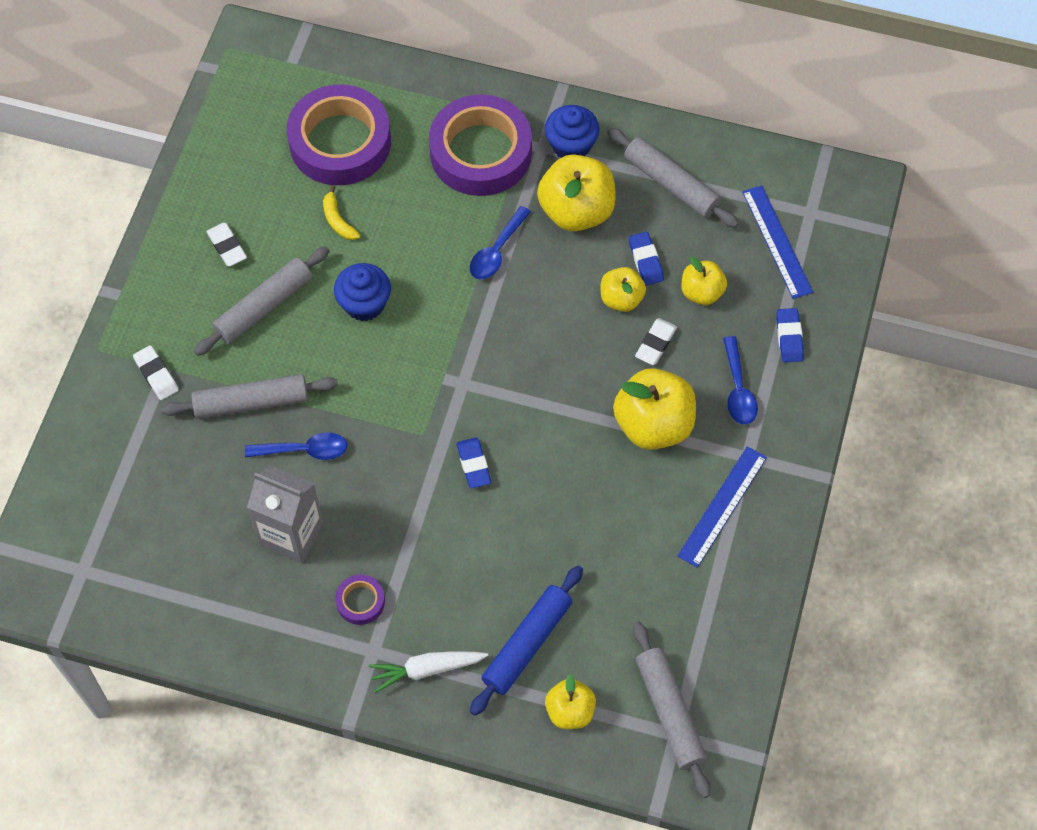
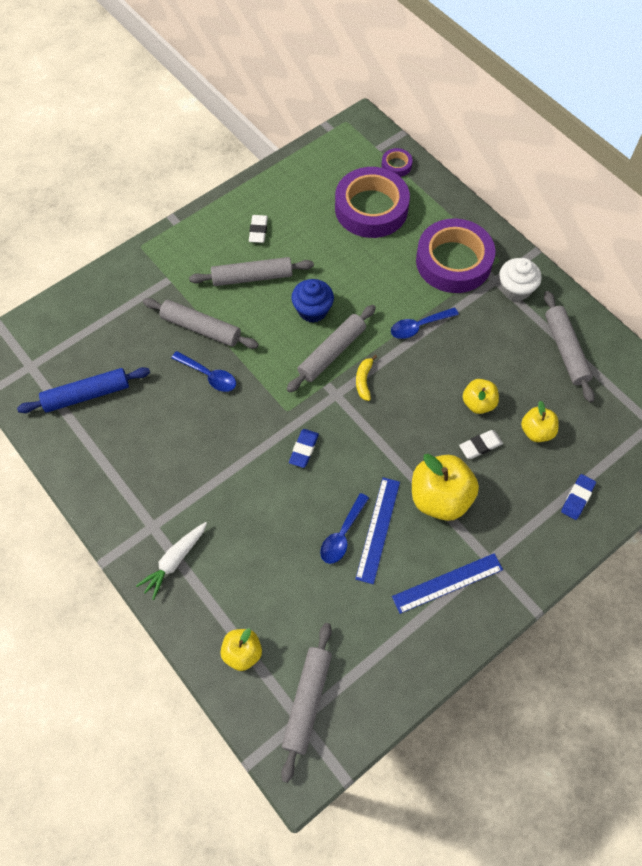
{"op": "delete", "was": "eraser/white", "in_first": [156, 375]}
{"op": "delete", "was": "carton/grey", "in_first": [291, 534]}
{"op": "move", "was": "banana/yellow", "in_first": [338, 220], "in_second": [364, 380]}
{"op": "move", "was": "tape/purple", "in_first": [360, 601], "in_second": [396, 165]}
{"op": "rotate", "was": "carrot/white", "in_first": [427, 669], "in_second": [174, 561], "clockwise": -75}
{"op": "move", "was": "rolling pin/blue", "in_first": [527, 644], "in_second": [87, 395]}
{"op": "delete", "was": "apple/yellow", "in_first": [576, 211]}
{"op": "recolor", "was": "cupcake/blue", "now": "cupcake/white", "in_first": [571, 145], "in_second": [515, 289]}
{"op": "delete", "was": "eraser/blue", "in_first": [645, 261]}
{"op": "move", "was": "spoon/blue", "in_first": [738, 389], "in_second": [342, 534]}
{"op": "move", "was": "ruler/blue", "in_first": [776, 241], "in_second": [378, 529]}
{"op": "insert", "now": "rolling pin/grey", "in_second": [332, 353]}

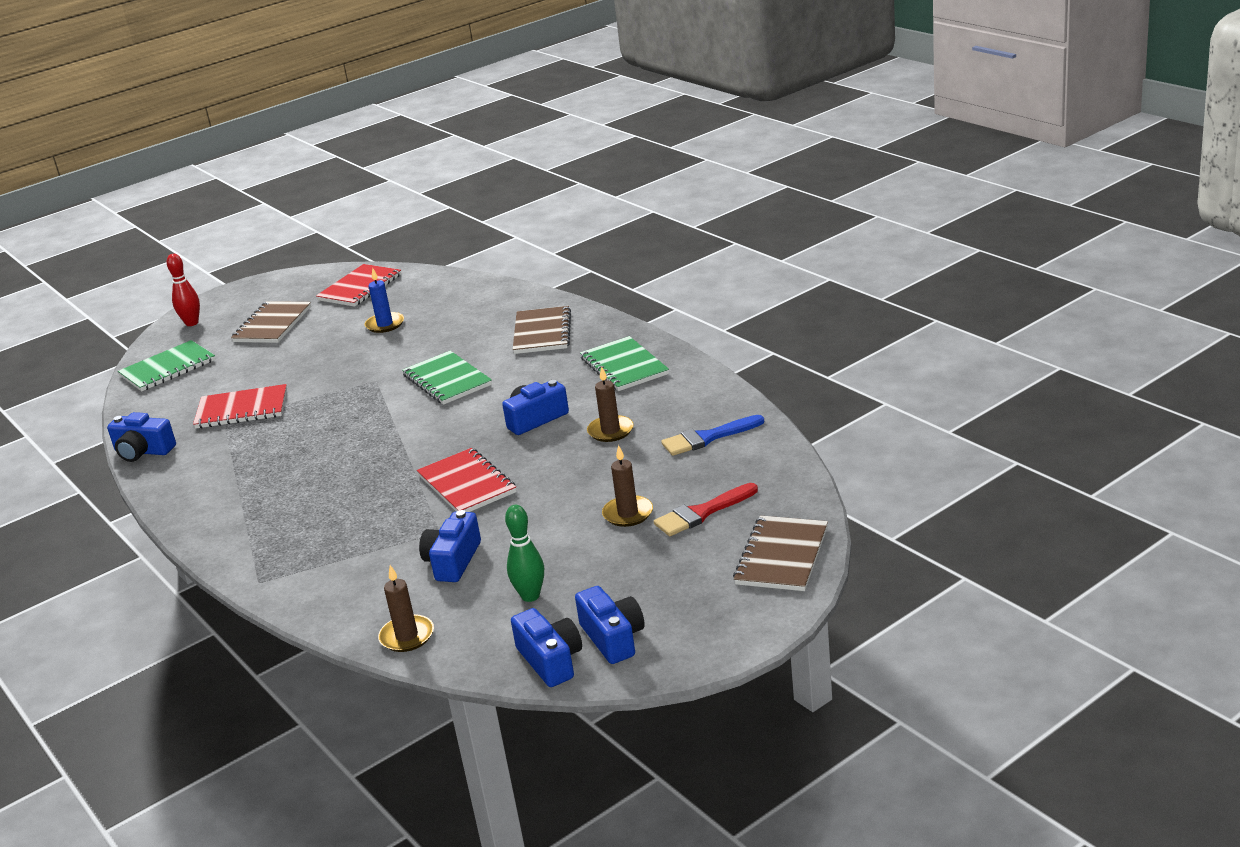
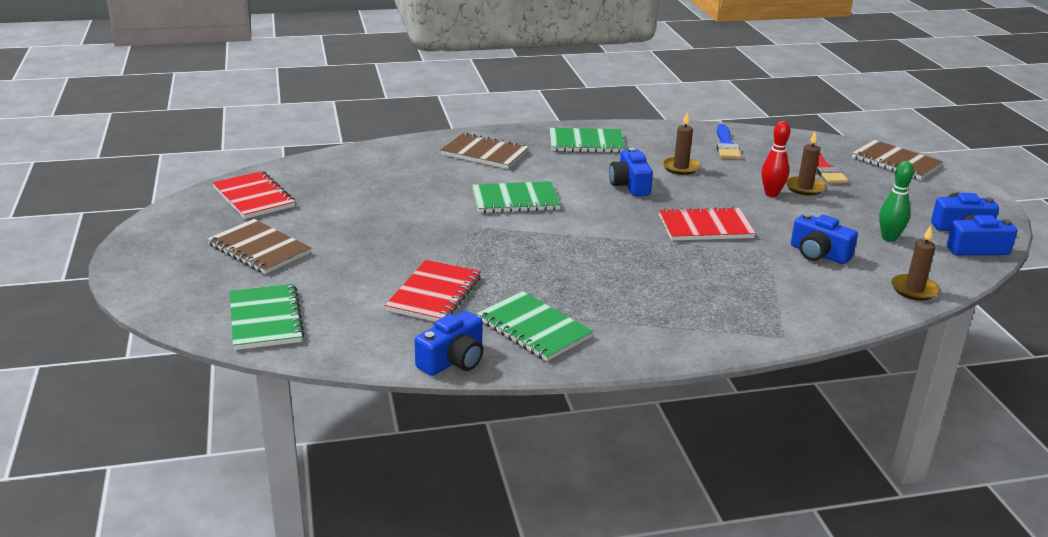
{"op": "move", "was": "bowling pin/red", "in_first": [192, 323], "in_second": [771, 194]}
{"op": "delete", "was": "candle/blue", "in_first": [385, 324]}
{"op": "insert", "now": "notebook/green", "in_second": [533, 328]}

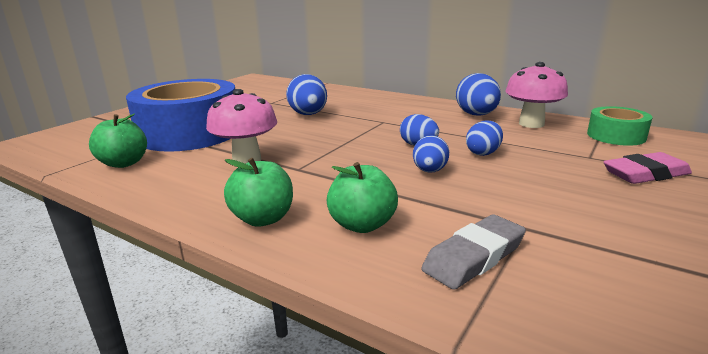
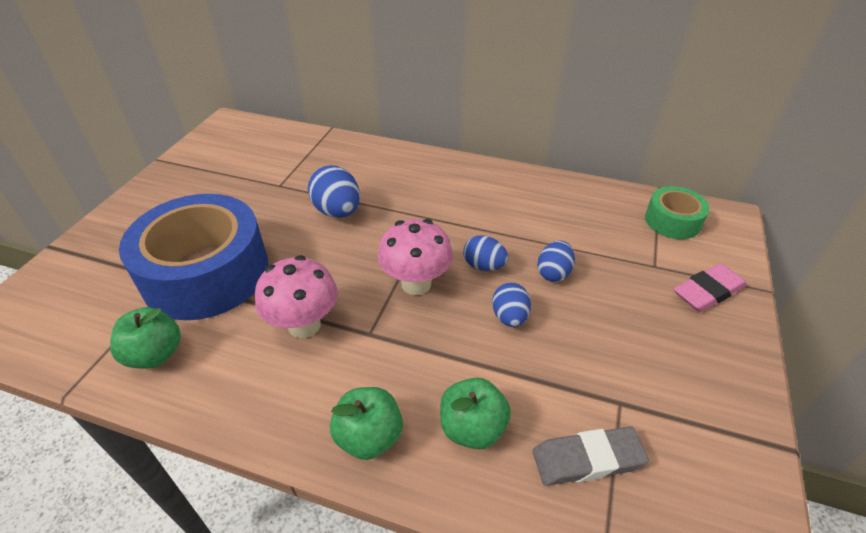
{"op": "rotate", "was": "eraser/grey", "in_first": [474, 257], "in_second": [587, 459], "clockwise": 45}
{"op": "delete", "was": "egg/blue", "in_first": [476, 115]}
{"op": "move", "was": "mushroom/pink", "in_first": [531, 124], "in_second": [416, 284]}

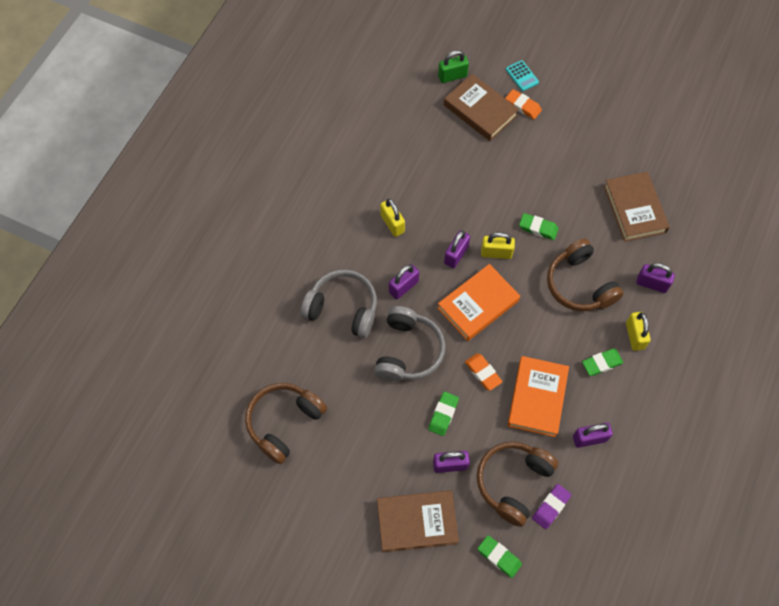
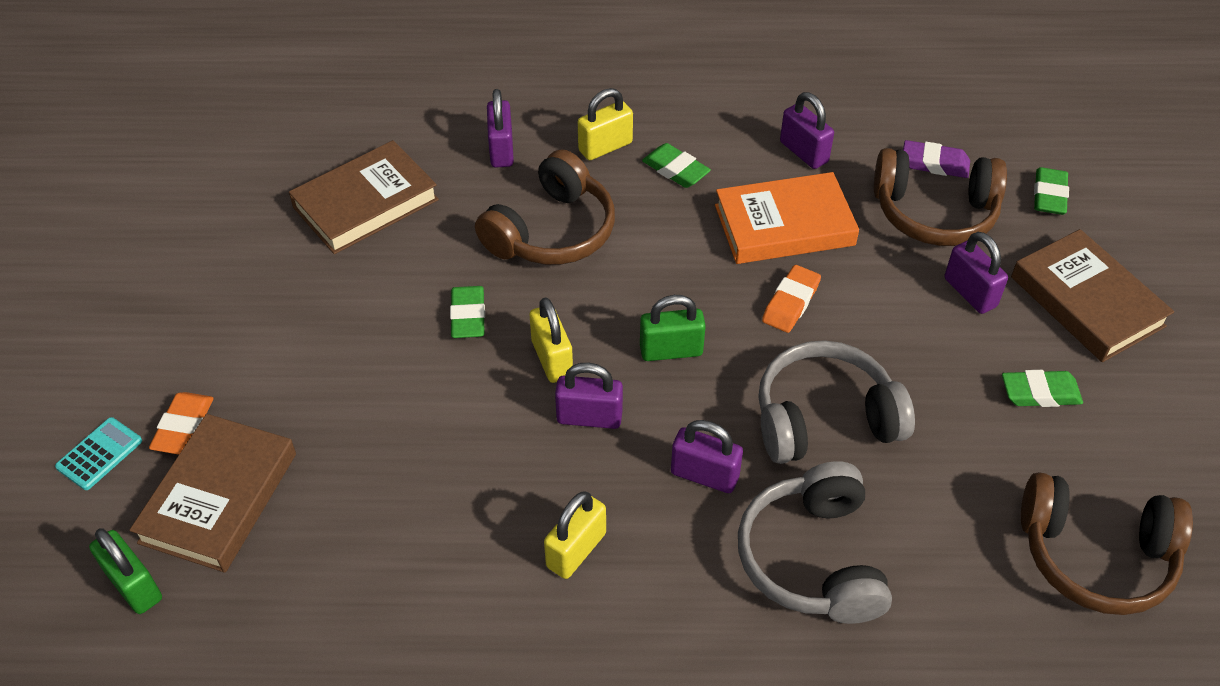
{"op": "move", "was": "eraser/green", "in_first": [443, 414], "in_second": [1040, 393]}
{"op": "replace", "was": "book/orange", "now": "padlock/green", "in_first": [478, 304], "in_second": [671, 350]}

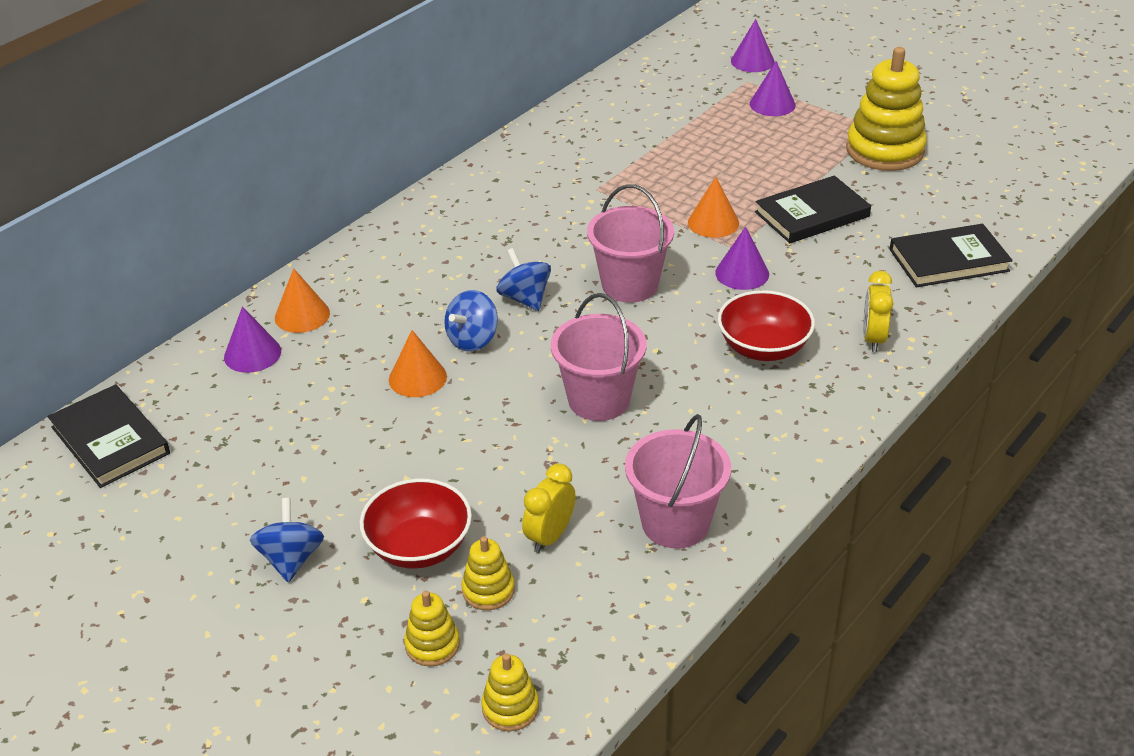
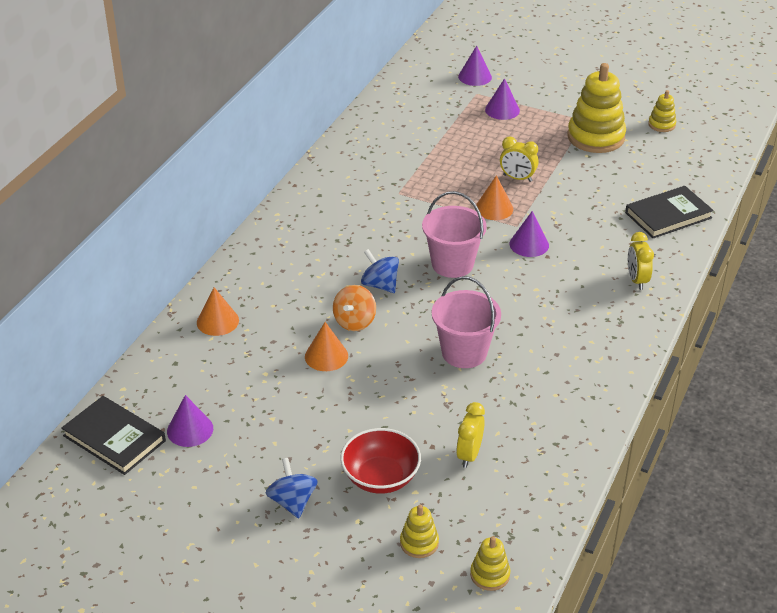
{"op": "move", "was": "cone/purple", "in_first": [252, 354], "in_second": [190, 429]}
{"op": "recolor", "was": "spinning top/blue", "now": "spinning top/orange", "in_first": [472, 339], "in_second": [354, 321]}
{"op": "move", "was": "stacking toy/yellow", "in_first": [488, 590], "in_second": [661, 125]}
{"op": "delete", "was": "bucket/pink", "in_first": [675, 523]}
{"op": "delete", "was": "bowl/red", "in_first": [763, 348]}
{"op": "delete", "was": "book/black", "in_first": [812, 214]}
{"op": "insert", "now": "clock/yellow", "in_second": [517, 178]}

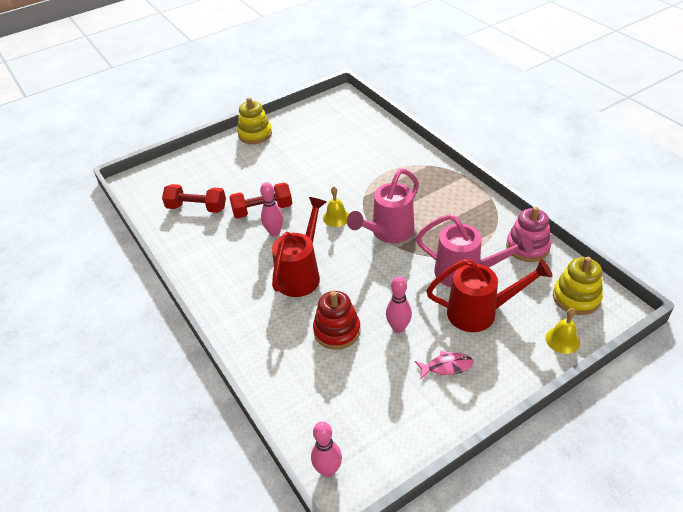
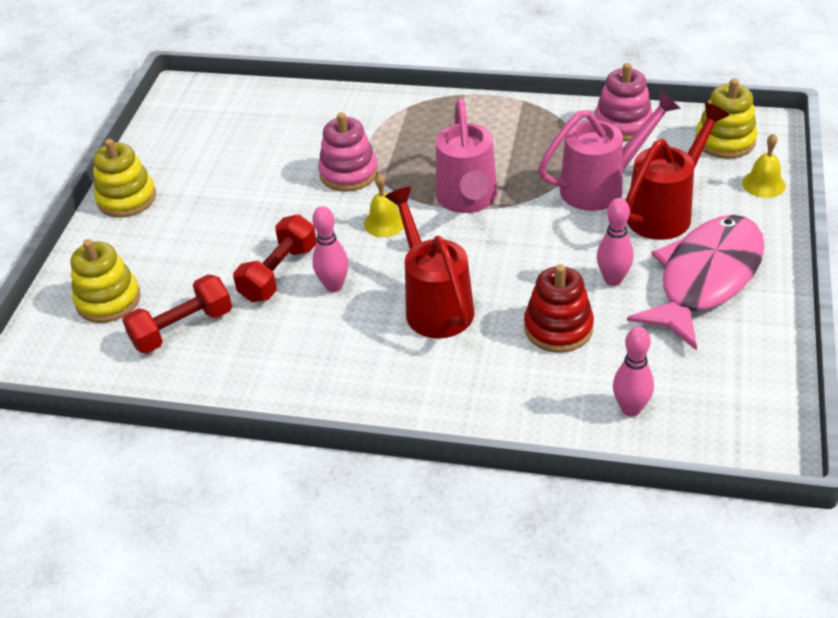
{"op": "move", "was": "bowling pin/pink", "in_first": [328, 470], "in_second": [630, 409]}
{"op": "resize", "was": "fish/pink", "in_first": [446, 366], "in_second": [705, 279], "ratio": 2.46}
{"op": "insert", "now": "stacking toy/yellow", "in_second": [108, 300]}
{"op": "insert", "now": "stacking toy/pink", "in_second": [349, 173]}

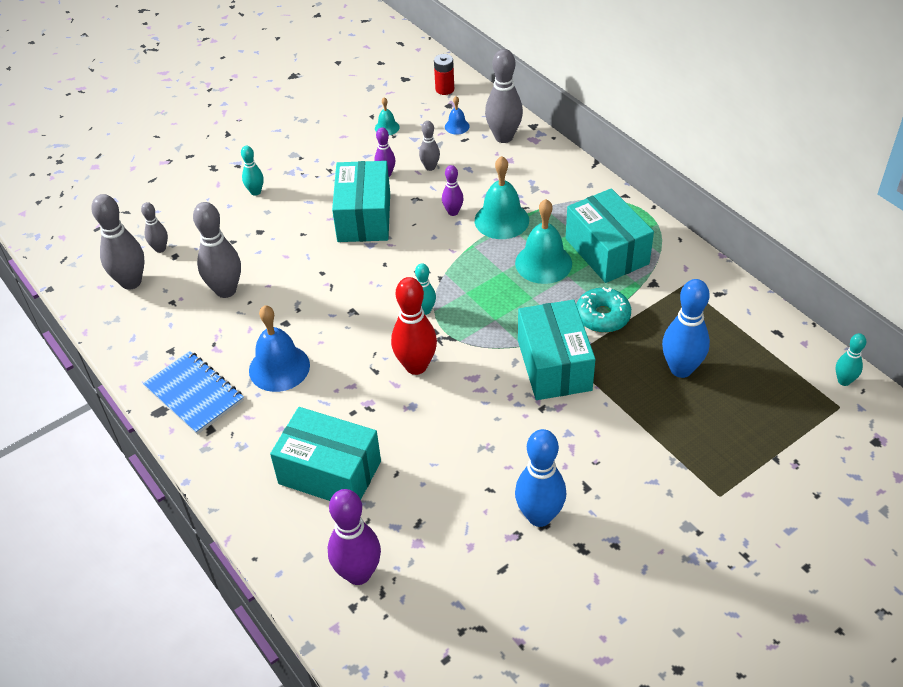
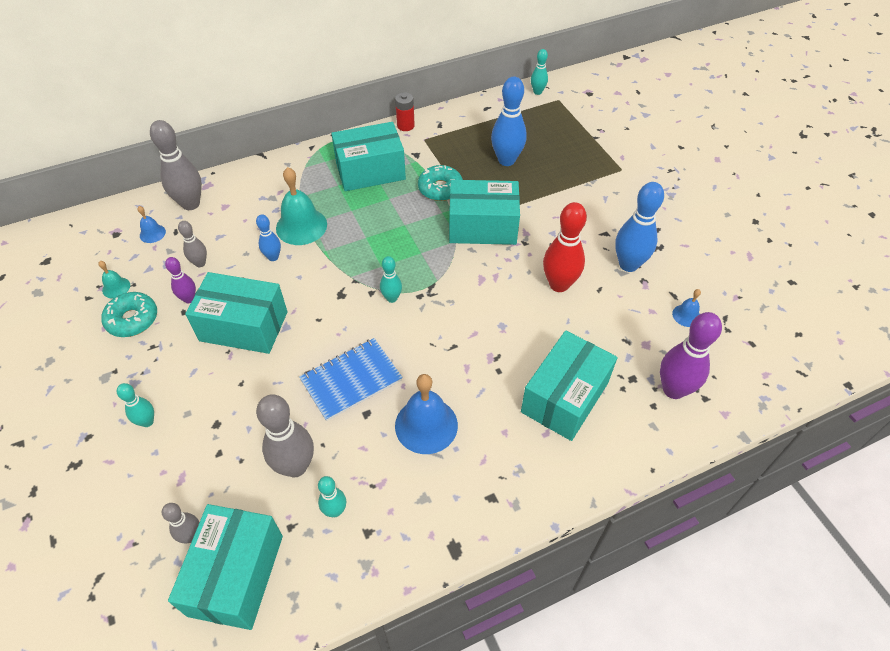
{"op": "replace", "was": "bowling pin/grey", "now": "box/turquoise", "in_first": [131, 282], "in_second": [236, 575]}
{"op": "move", "was": "notebook/blue", "in_first": [194, 394], "in_second": [351, 380]}
{"op": "move", "was": "bowling pin/red", "in_first": [416, 366], "in_second": [559, 284]}
{"op": "move", "was": "battery/red", "in_first": [444, 89], "in_second": [405, 126]}
{"op": "recolor", "was": "bowling pin/purple", "now": "bowling pin/blue", "in_first": [453, 212], "in_second": [273, 257]}
{"op": "delete", "was": "bell/turquoise", "in_first": [543, 263]}
{"op": "insert", "now": "donut/turquoise", "in_second": [132, 319]}
{"op": "insert", "now": "bowling pin/turquoise", "in_second": [335, 511]}
{"op": "insert", "now": "bell/blue", "in_second": [686, 315]}

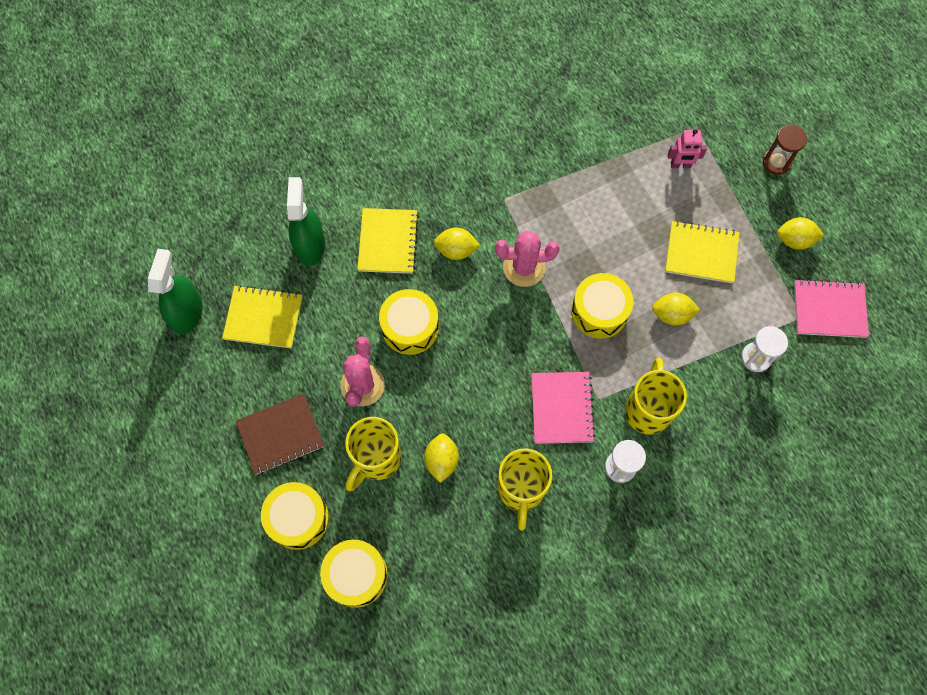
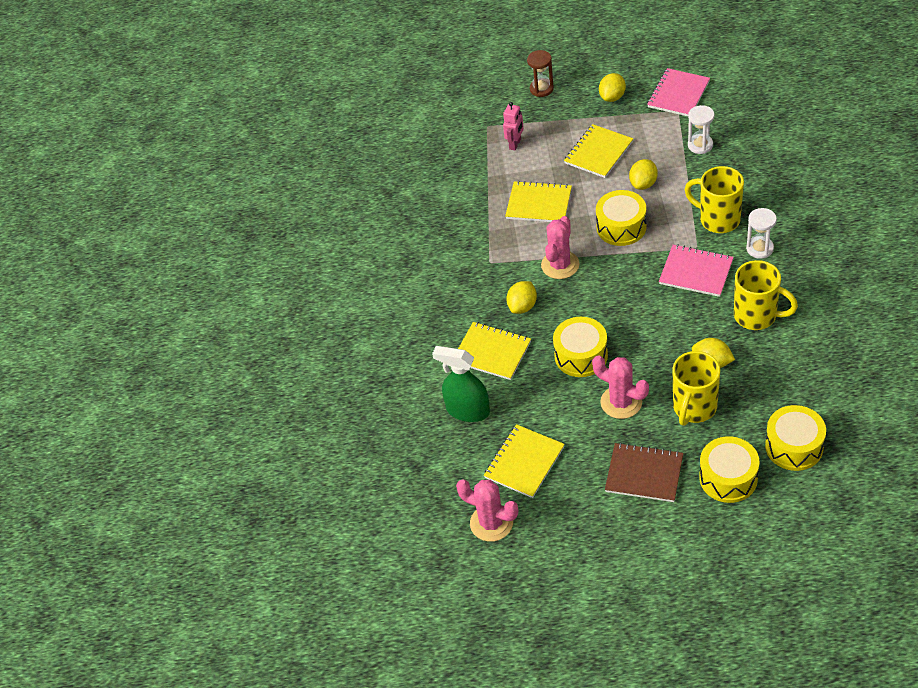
{"op": "replace", "was": "spray bottle/green", "now": "cactus/pink", "in_first": [187, 312], "in_second": [491, 523]}
{"op": "rotate", "was": "notebook/brown", "in_first": [280, 434], "in_second": [644, 474], "clockwise": -75}
{"op": "rotate", "was": "mug/yellow", "in_first": [376, 459], "in_second": [694, 408], "clockwise": 60}
{"op": "insert", "now": "notebook/yellow", "in_second": [539, 204]}

